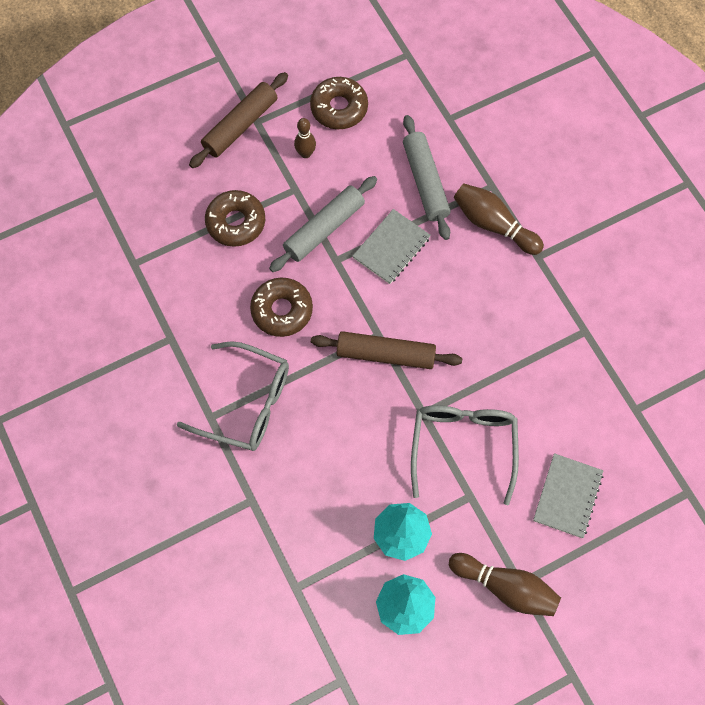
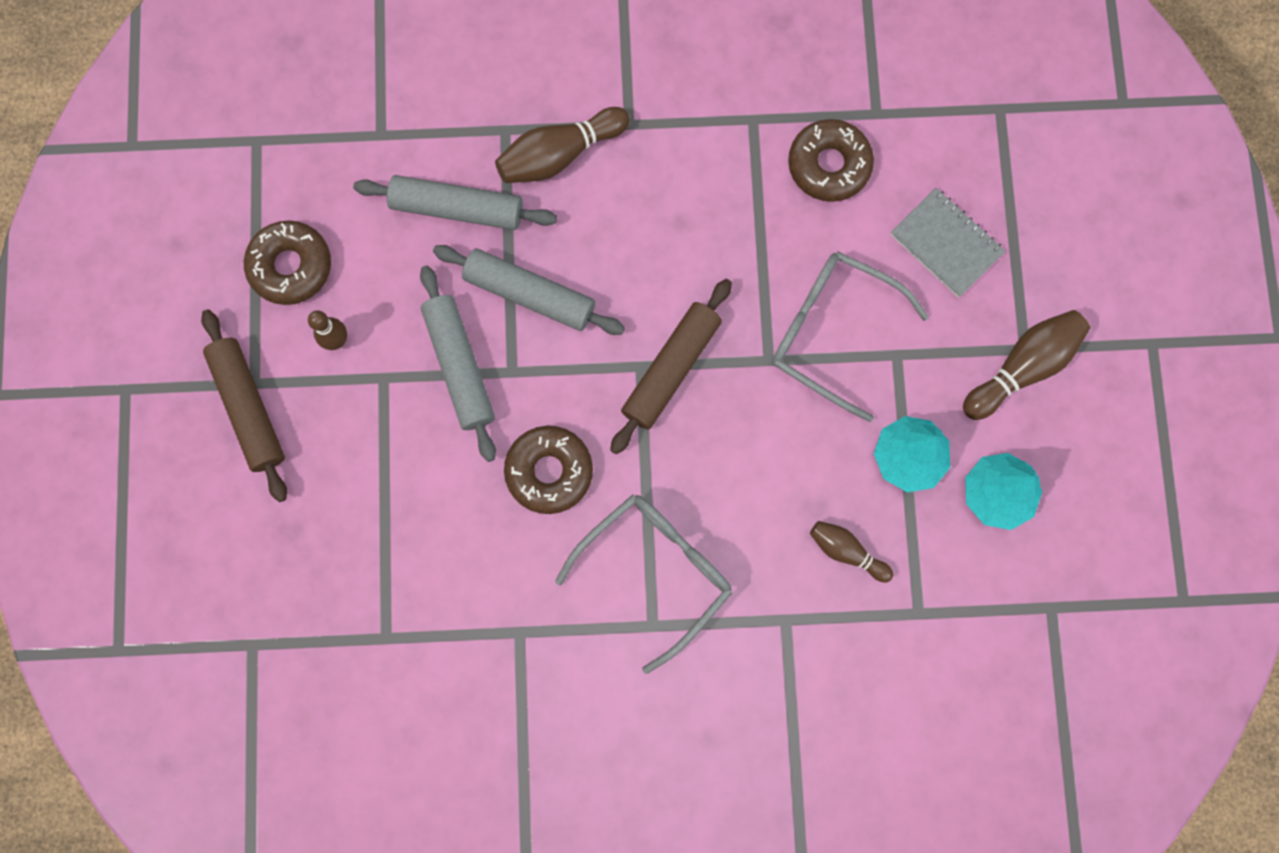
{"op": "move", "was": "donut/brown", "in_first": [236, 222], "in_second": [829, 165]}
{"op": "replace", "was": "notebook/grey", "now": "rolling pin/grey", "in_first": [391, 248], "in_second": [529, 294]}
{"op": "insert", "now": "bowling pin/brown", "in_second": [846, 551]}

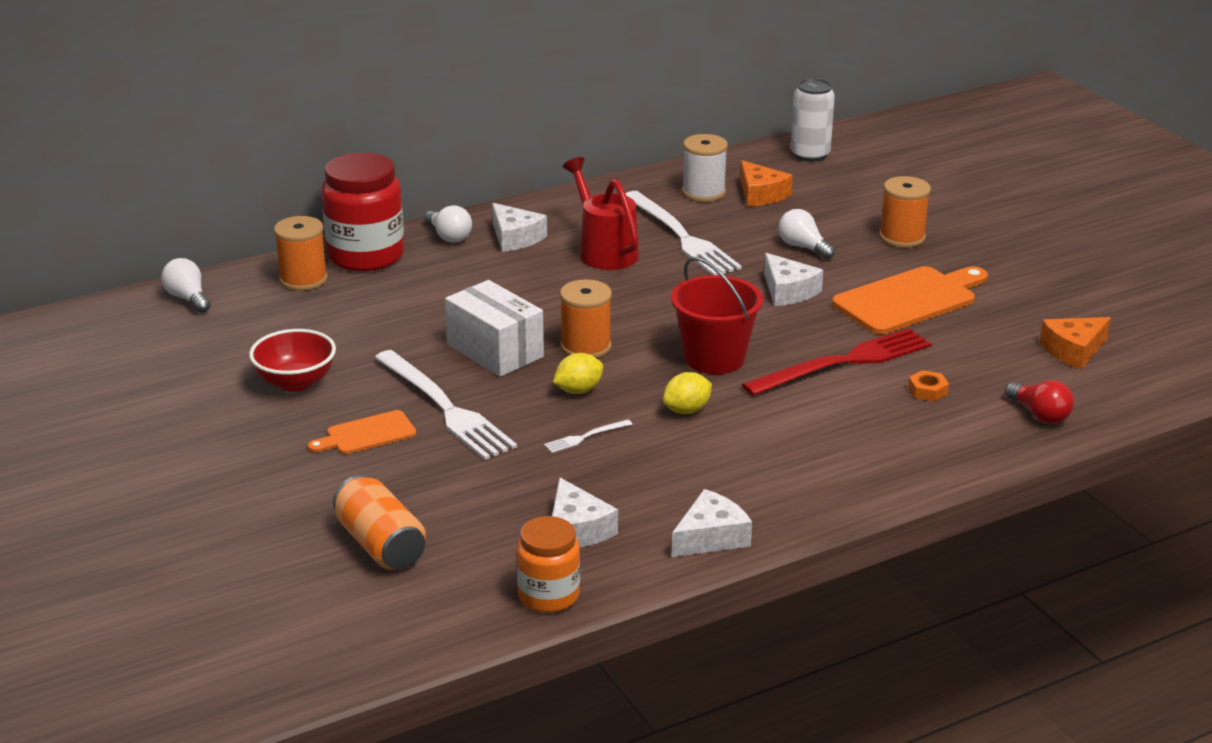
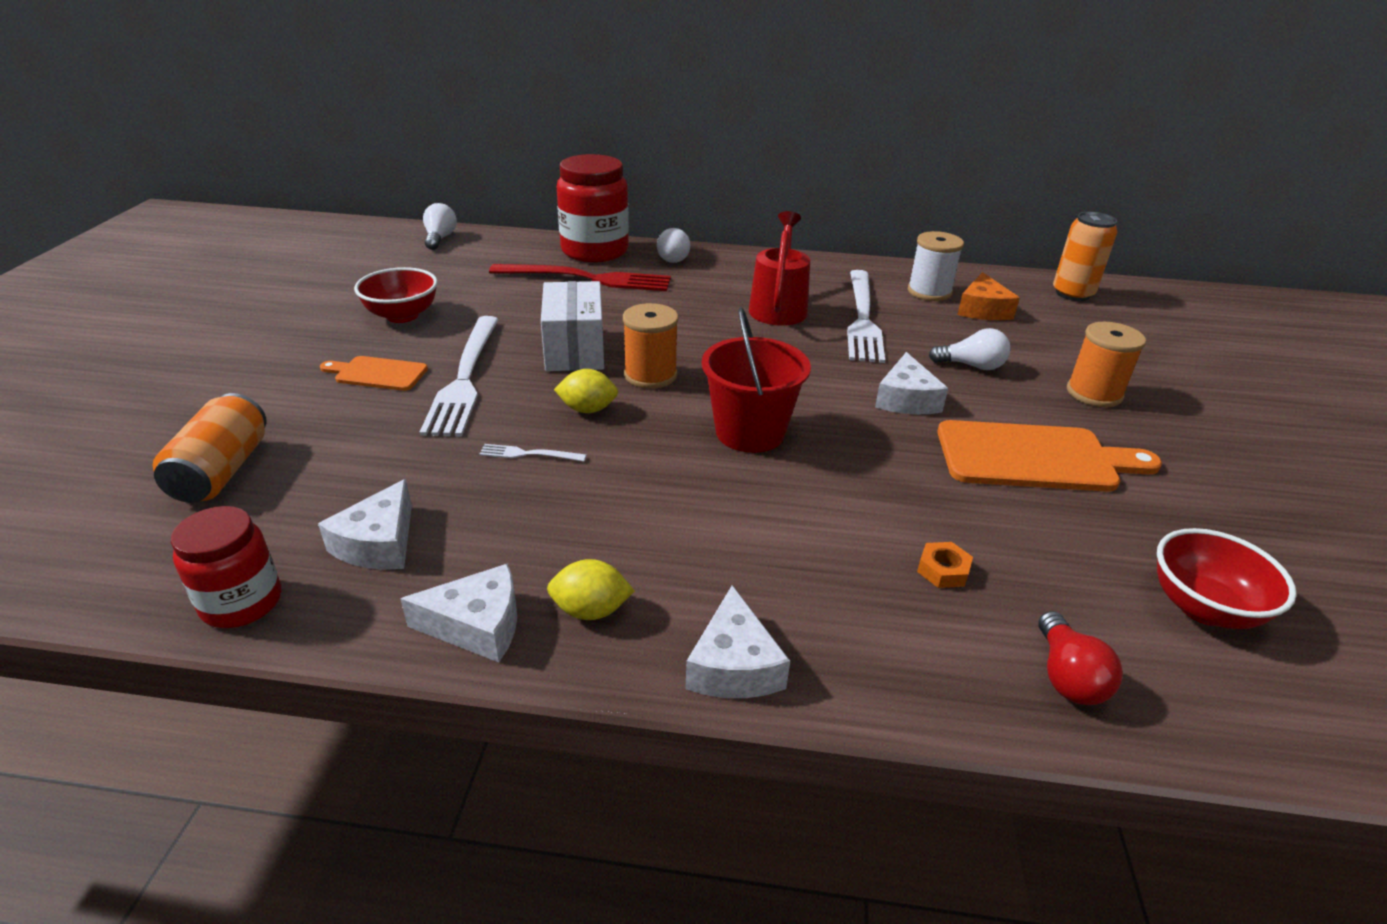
{"op": "delete", "was": "spool/orange", "in_first": [303, 279]}
{"op": "move", "was": "cheese/white", "in_first": [515, 238], "in_second": [734, 665]}
{"op": "recolor", "was": "jar/orange", "now": "jar/red", "in_first": [548, 596], "in_second": [242, 603]}
{"op": "move", "was": "lemon/yellow", "in_first": [687, 410], "in_second": [591, 610]}
{"op": "move", "was": "fork/red", "in_first": [844, 363], "in_second": [587, 279]}
{"op": "rotate", "was": "light bulb/white", "in_first": [803, 247], "in_second": [971, 366], "clockwise": 105}
{"op": "recolor", "was": "can/white", "now": "can/orange", "in_first": [810, 155], "in_second": [1072, 294]}
{"op": "replace", "was": "cheese/orange", "now": "bowl/red", "in_first": [1073, 351], "in_second": [1203, 608]}

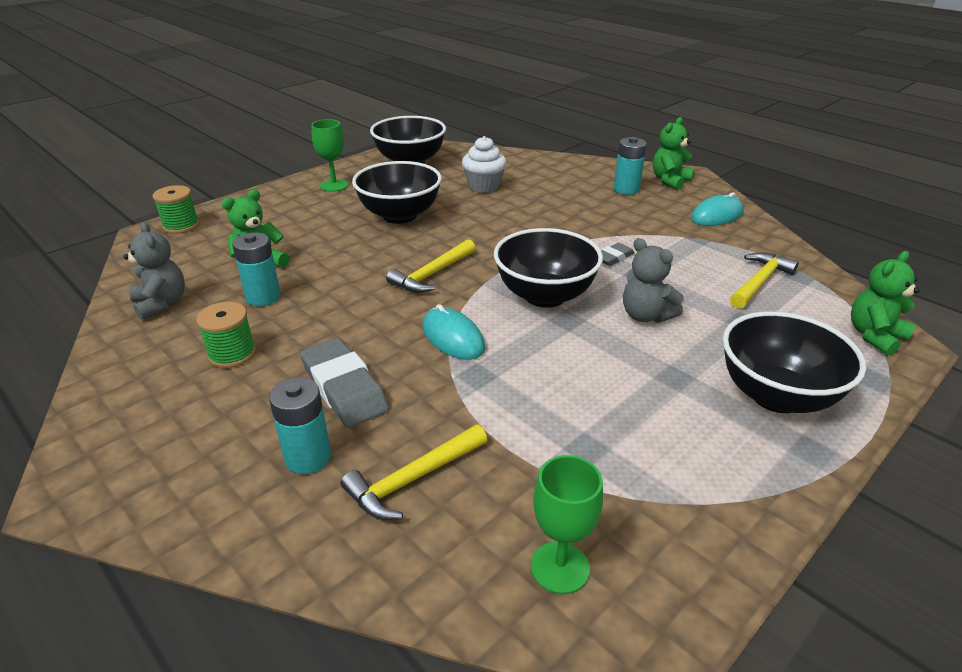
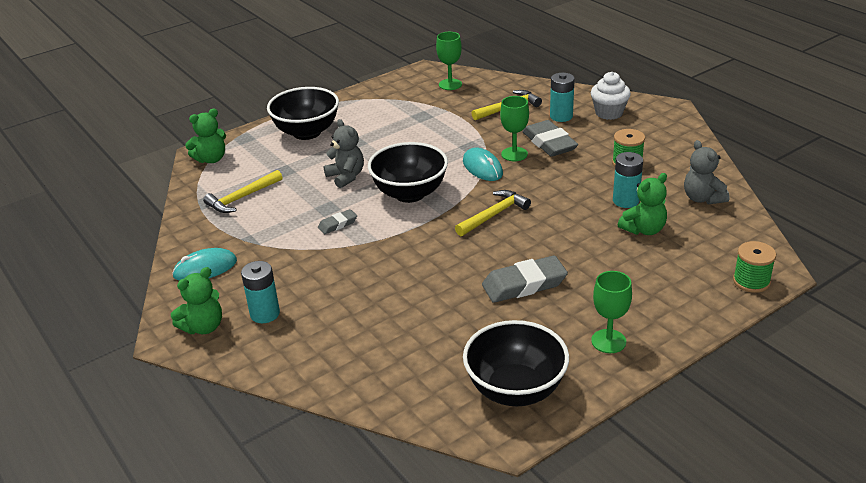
{"op": "replace", "was": "bowl/black", "now": "eraser/grey", "in_first": [400, 215], "in_second": [524, 284]}
{"op": "move", "was": "cupcake/white", "in_first": [484, 186], "in_second": [609, 113]}
{"op": "insert", "now": "goblet/green", "in_second": [514, 154]}

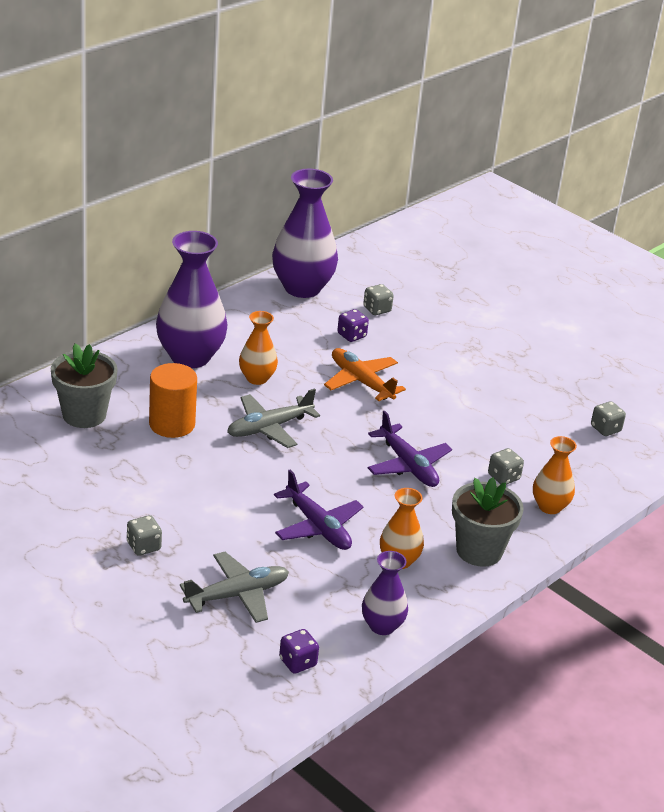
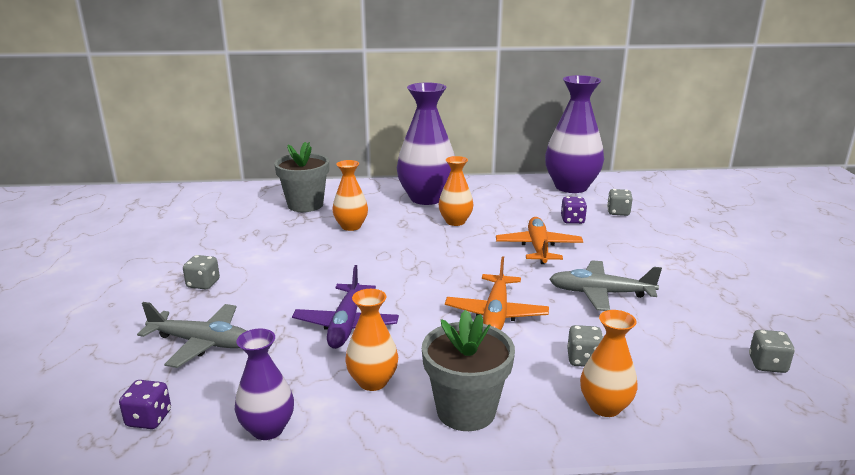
{"op": "replace", "was": "cylinder/orange", "now": "vase/orange", "in_first": [172, 424], "in_second": [351, 226]}
{"op": "move", "was": "plane/grey", "in_first": [269, 428], "in_second": [600, 293]}
{"op": "recolor", "was": "plane/purple", "now": "plane/orange", "in_first": [408, 465], "in_second": [496, 314]}

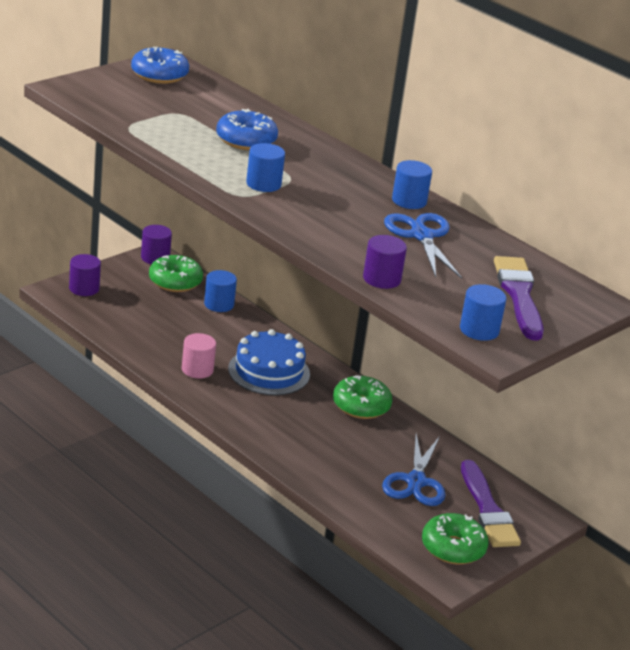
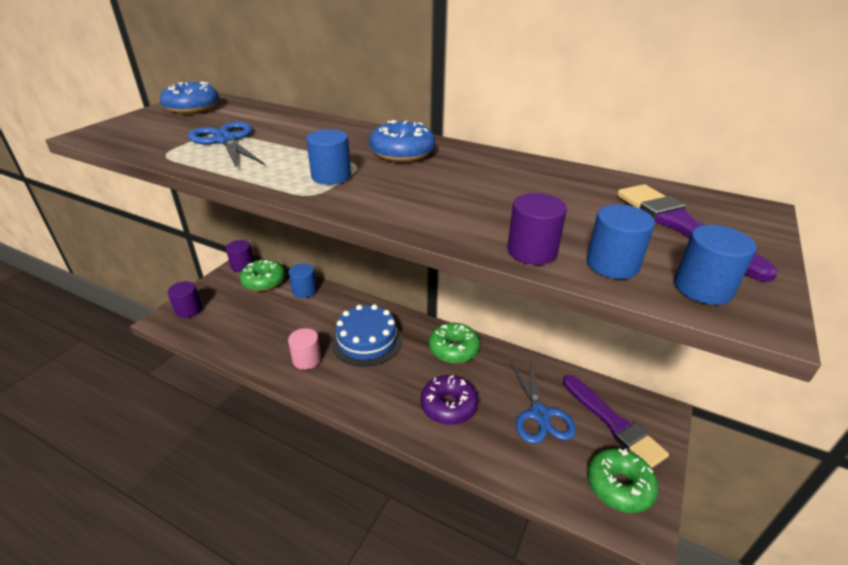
{"op": "move", "was": "donut/blue", "in_first": [246, 140], "in_second": [402, 153]}
{"op": "move", "was": "scissors/blue", "in_first": [421, 236], "in_second": [226, 140]}
{"op": "move", "was": "cylinder/blue", "in_first": [409, 201], "in_second": [612, 264]}
{"op": "insert", "now": "donut/purple", "in_second": [448, 406]}

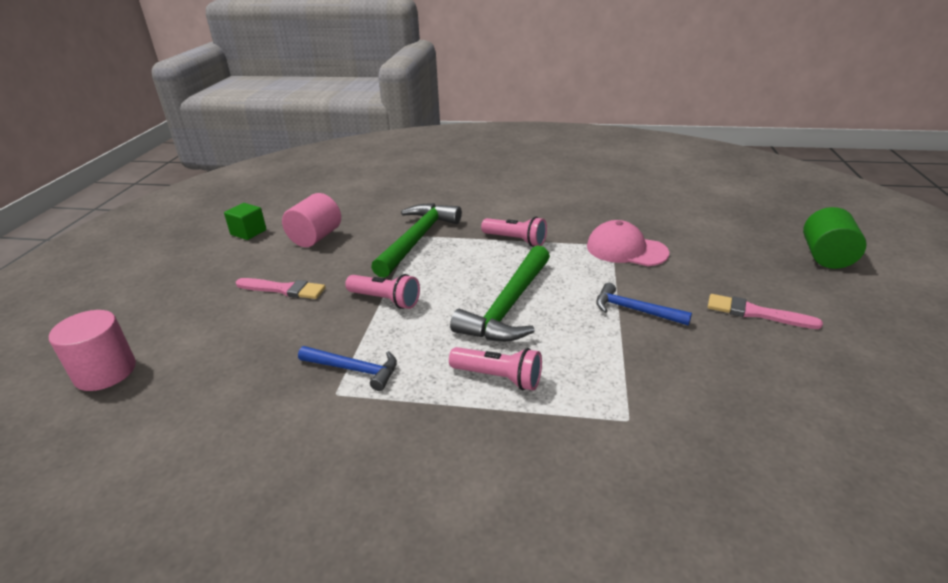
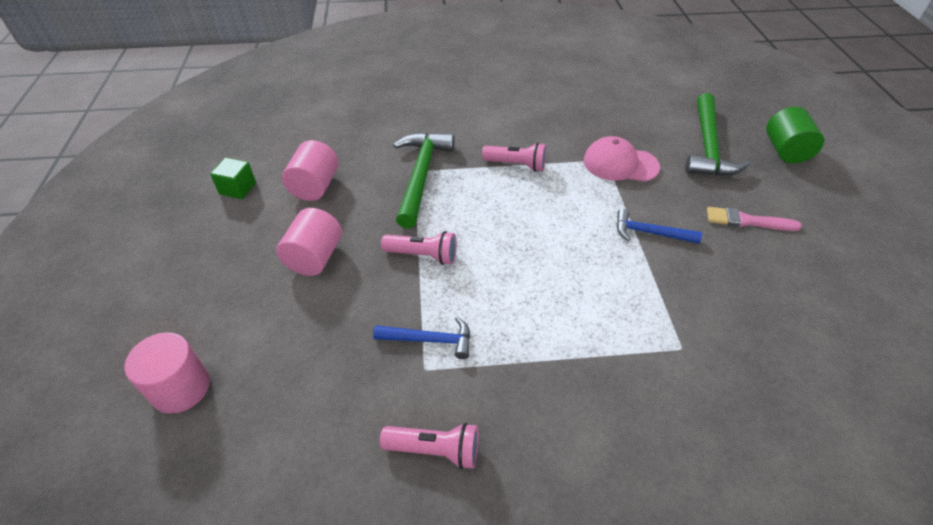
{"op": "replace", "was": "brush/pink", "now": "cylinder/pink", "in_first": [284, 289], "in_second": [315, 257]}
{"op": "move", "was": "flashlight/pink", "in_first": [498, 377], "in_second": [435, 450]}
{"op": "move", "was": "hammer/green", "in_first": [508, 306], "in_second": [707, 146]}

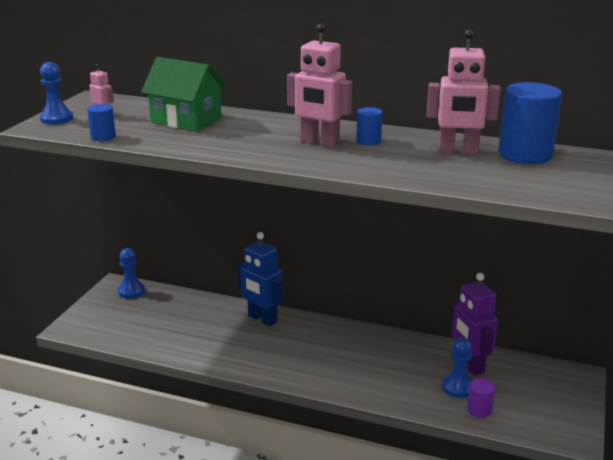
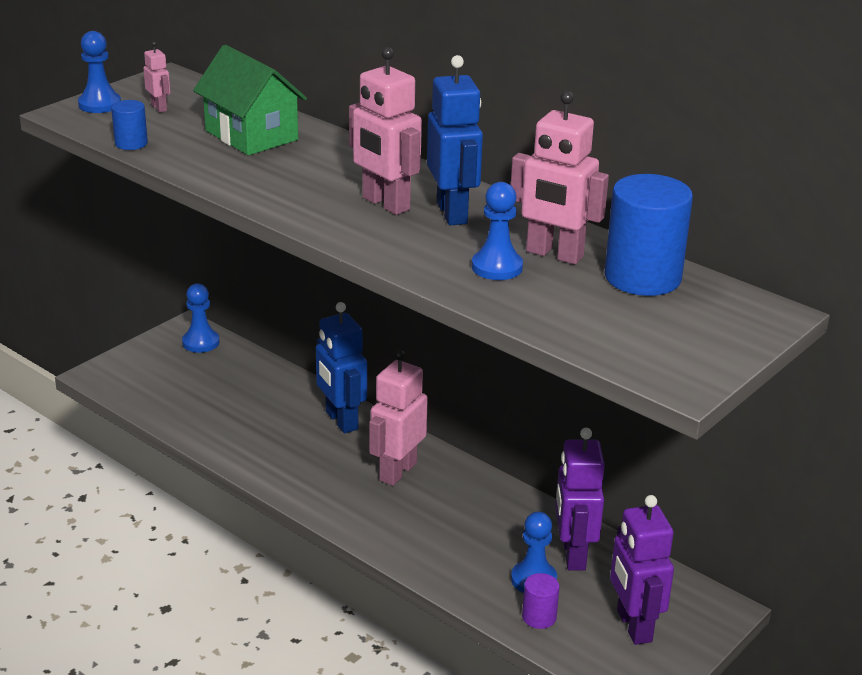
{"op": "replace", "was": "cylinder/blue", "now": "robot/blue", "in_first": [368, 141], "in_second": [452, 213]}
{"op": "insert", "now": "robot/pink", "in_second": [397, 471]}
{"op": "insert", "now": "pawn/blue", "in_second": [497, 267]}
{"op": "insert", "now": "robot/purple", "in_second": [633, 626]}

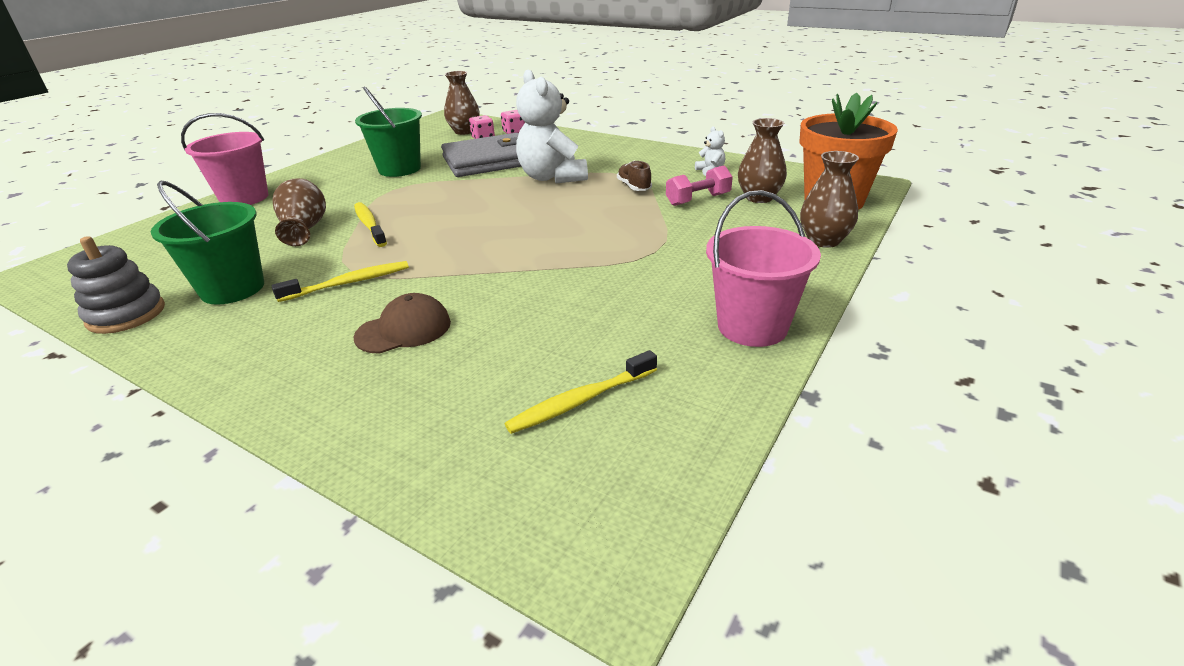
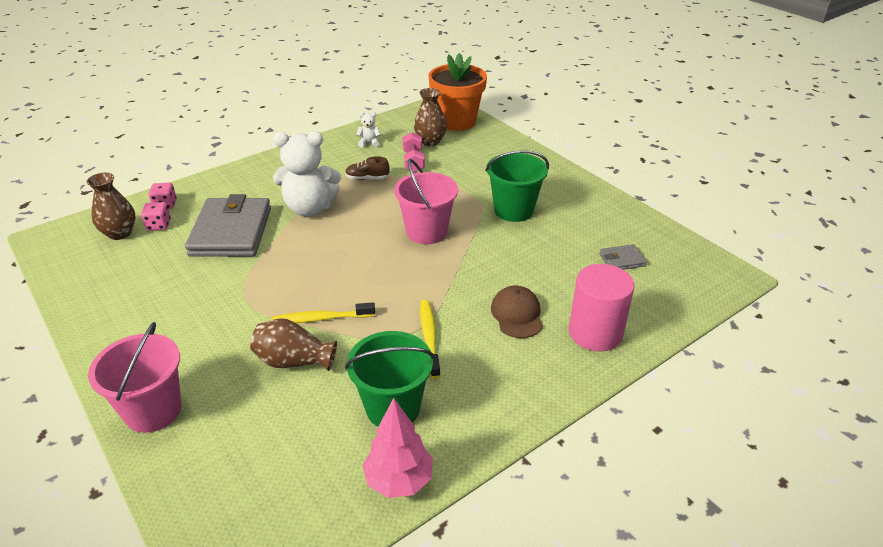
{"op": "replace", "was": "stacking toy/grey", "now": "tree/pink", "in_first": [126, 314], "in_second": [399, 480]}
{"op": "move", "was": "bucket/green", "in_first": [399, 169], "in_second": [513, 210]}
{"op": "replace", "was": "toothbrush/yellow", "now": "wallet/grey", "in_first": [581, 401], "in_second": [622, 260]}
{"op": "move", "was": "bucket/pink", "in_first": [752, 326], "in_second": [426, 232]}
{"op": "delete", "was": "vase/brown", "in_first": [823, 240]}
{"op": "insert", "now": "cylinder/pink", "in_second": [595, 333]}

